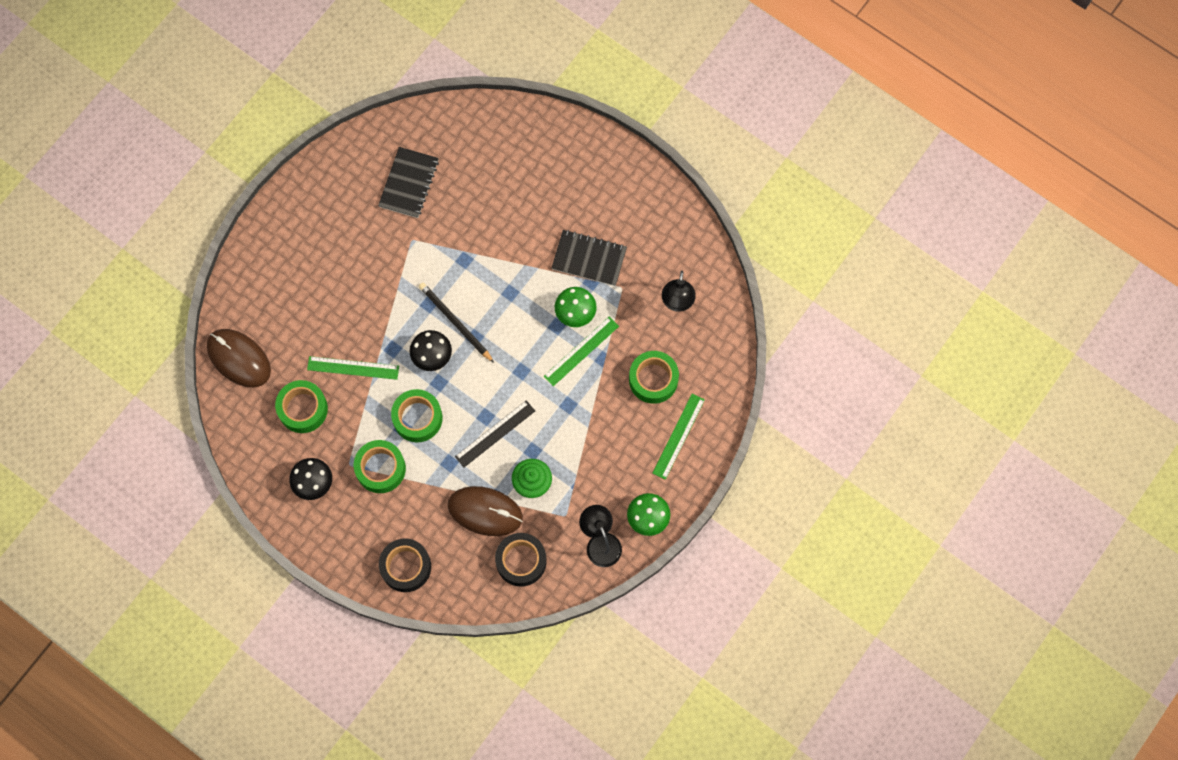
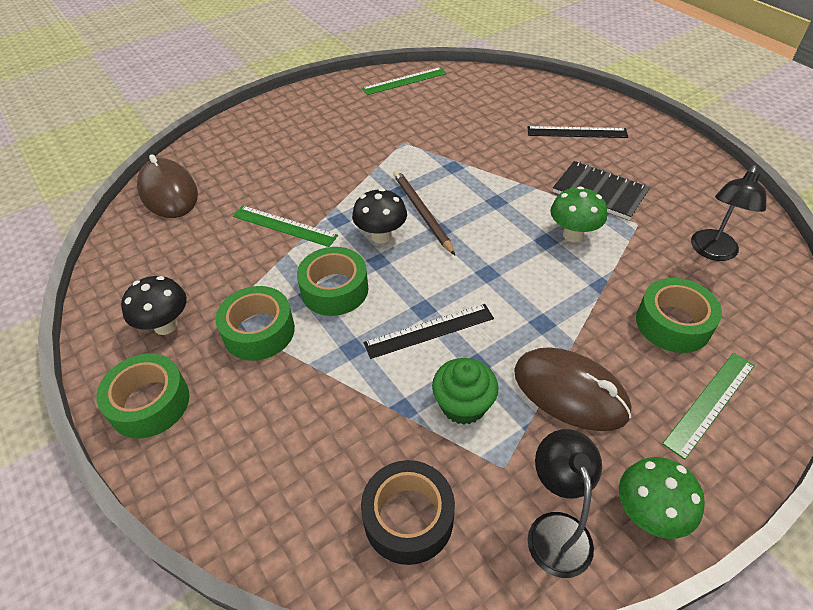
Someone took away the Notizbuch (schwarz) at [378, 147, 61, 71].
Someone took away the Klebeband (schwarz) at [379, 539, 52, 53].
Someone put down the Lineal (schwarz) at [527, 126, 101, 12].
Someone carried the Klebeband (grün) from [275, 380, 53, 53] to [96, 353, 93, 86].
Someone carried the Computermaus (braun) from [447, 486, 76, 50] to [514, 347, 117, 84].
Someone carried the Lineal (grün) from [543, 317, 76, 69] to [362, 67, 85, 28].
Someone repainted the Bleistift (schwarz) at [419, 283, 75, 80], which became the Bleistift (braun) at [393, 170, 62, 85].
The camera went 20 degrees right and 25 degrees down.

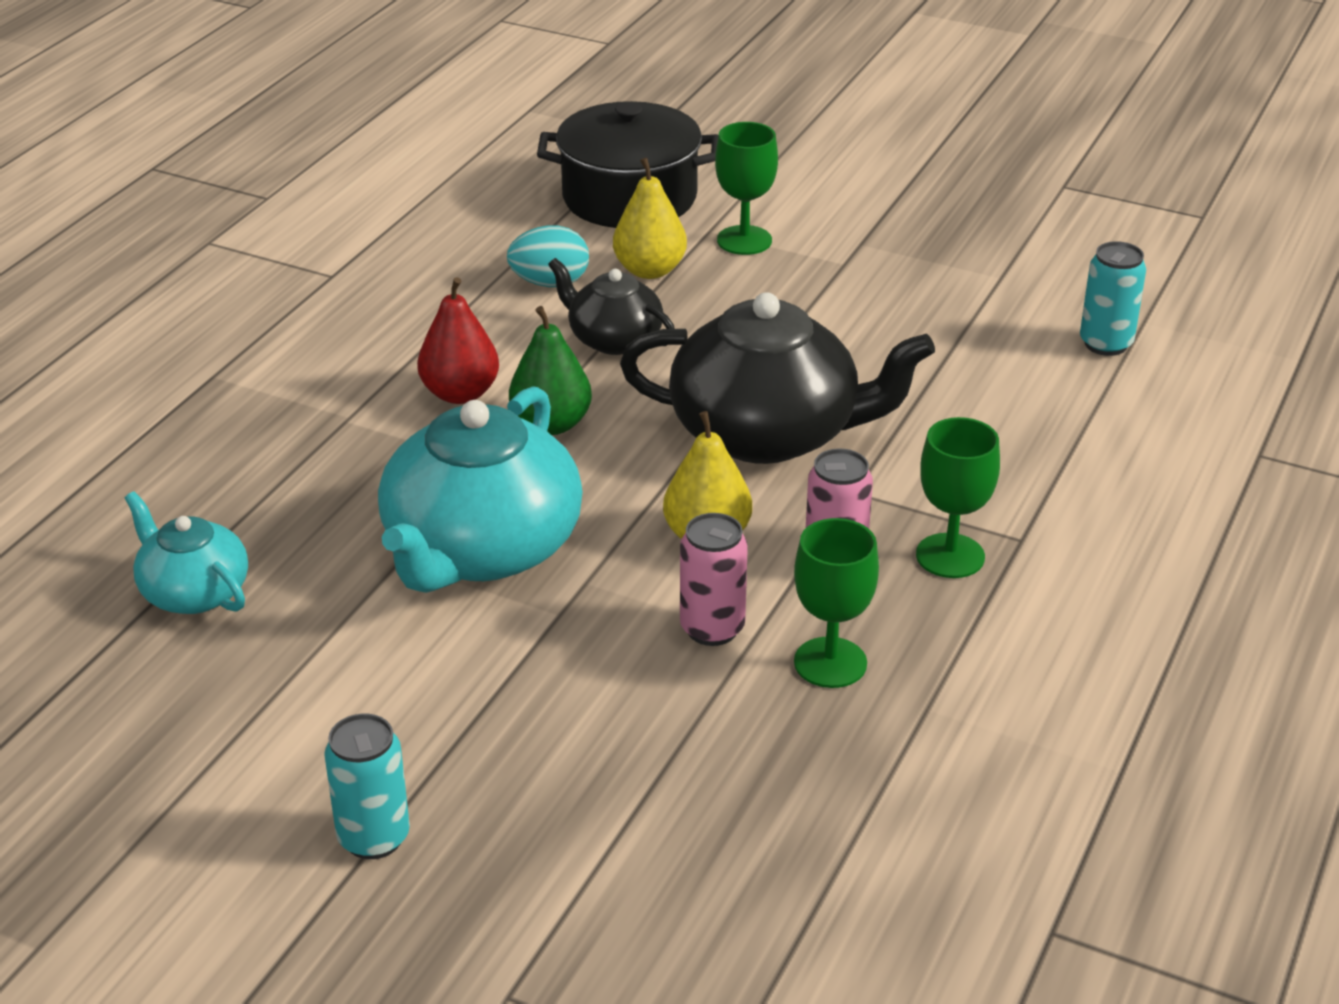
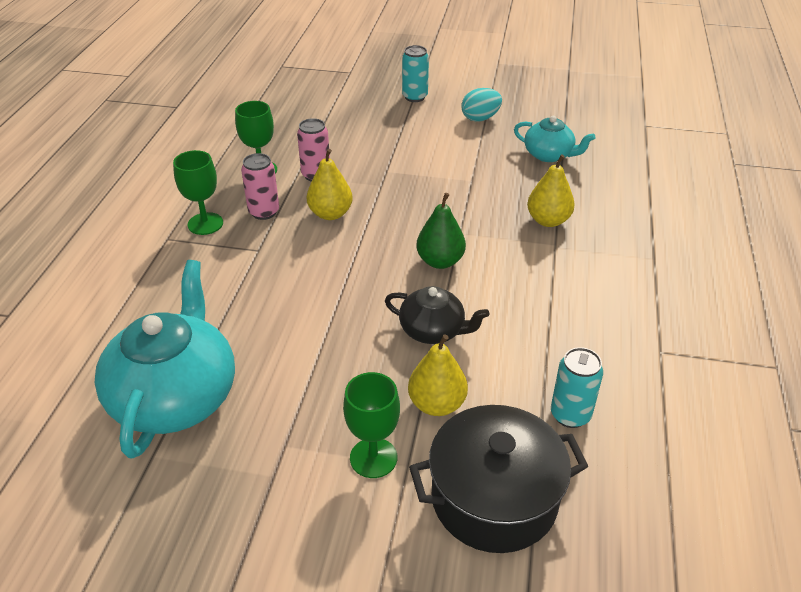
Someone took away the Birne (rot) at [417, 277, 82, 127].
Someone took away the Teekanne (schwarz) at [620, 292, 315, 172].
Someone put down the Birne (gelb) at [527, 154, 48, 73].
Someone carried the Teekanne (türkis) from [378, 386, 205, 207] to [94, 260, 141, 199].
Someone carried the Ei (türkis) from [507, 225, 82, 62] to [462, 88, 40, 34].
Someone carried the Dose (türkis) from [1080, 241, 66, 115] to [551, 347, 52, 81].
The camera went 165 degrees right and 5 degrees up.

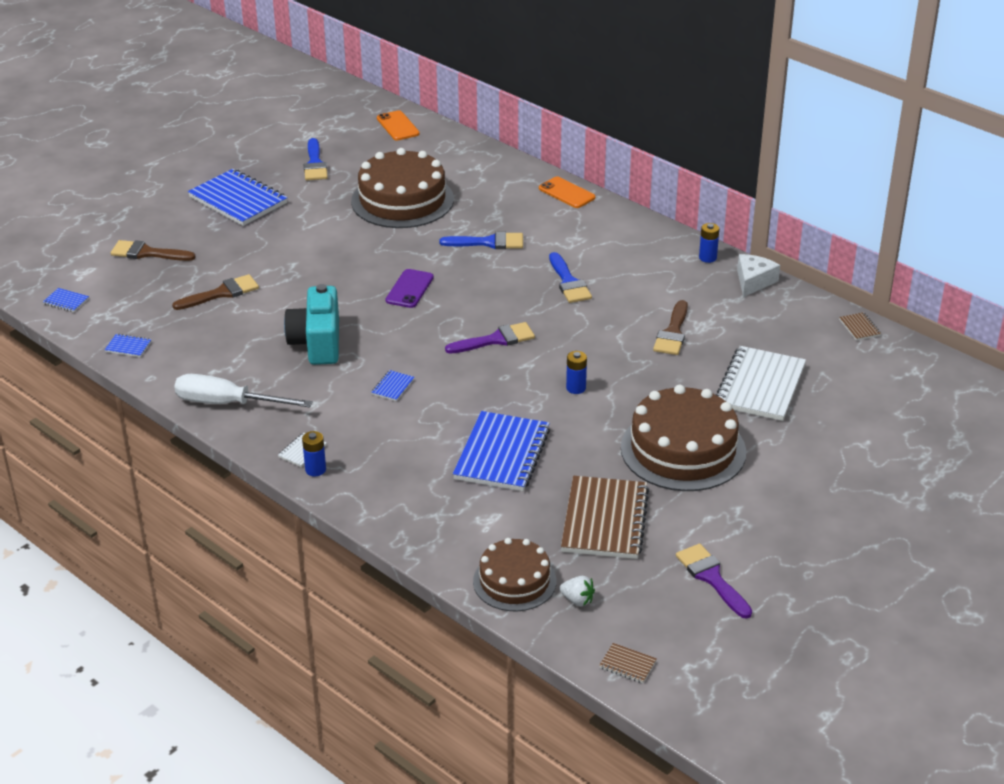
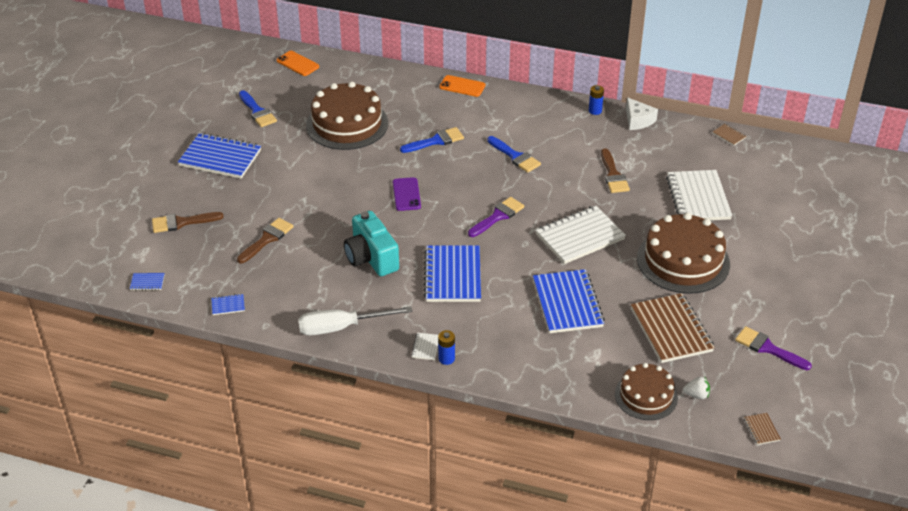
Someone swapped the Batterie (blau) at [566, 351, 21, 43] for the Notizbuch (weiß) at [536, 206, 90, 58].
Someone rotated the Notizbuch (braun) at [599, 643, 58, 40] by 75 degrees clockwise.
Someone rotated the Käse (weiß) at [737, 254, 43, 43] by 150 degrees clockwise.
Someone scaled the Notizbuch (blau) at [371, 370, 44, 31] by 2.43.
The camera went 25 degrees left and 5 degrees up.

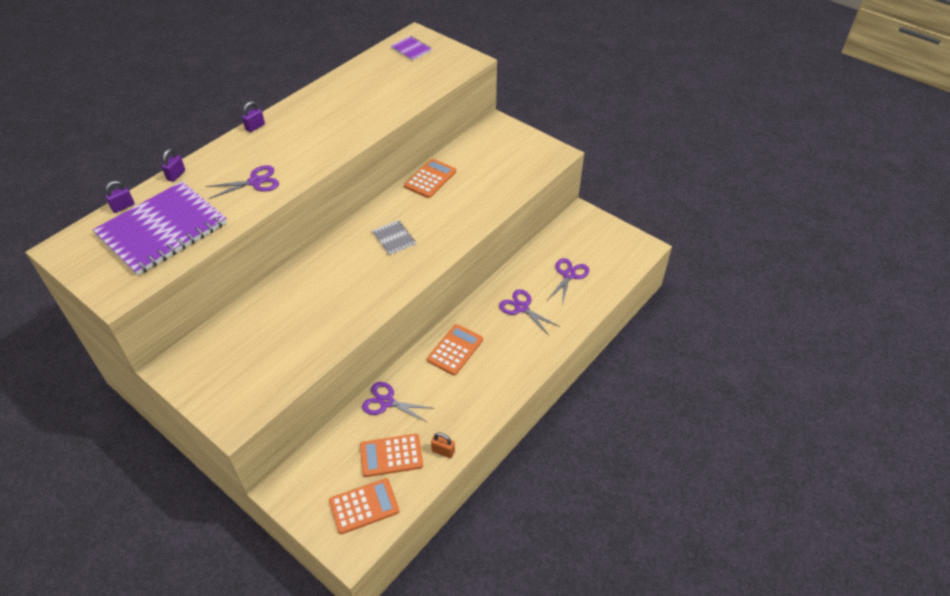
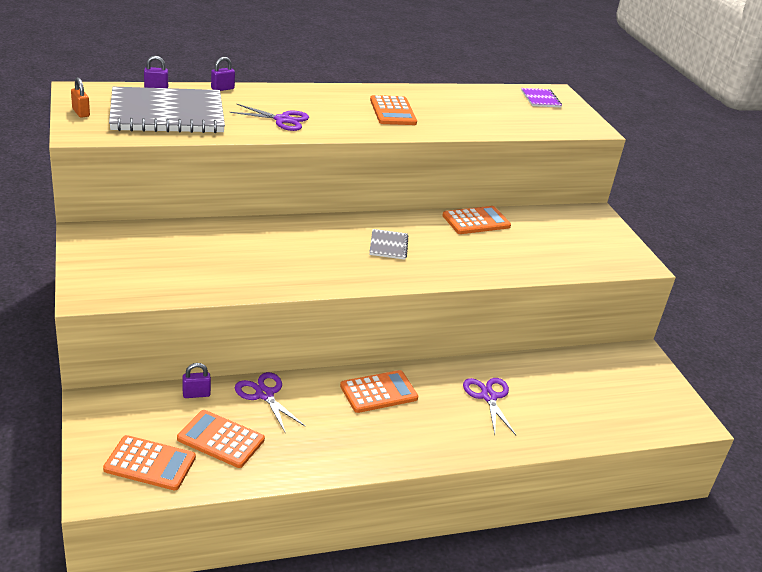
Someone took away the Schere (lila) at [548, 258, 41, 48].
Someone put down the Taschenrechner (orange) at [370, 95, 47, 30].
Someone carried the Vorhängeschloss (lila) from [242, 101, 23, 31] to [182, 363, 29, 35].
Someone carried the Vorhängeschloss (orange) from [431, 433, 24, 25] to [71, 77, 19, 41].
Someone repainted the Notizbuch (lila) at [93, 181, 134, 94], which became the Notizbuch (grau) at [109, 87, 116, 46].
The camera went 30 degrees right and 15 degrees down.

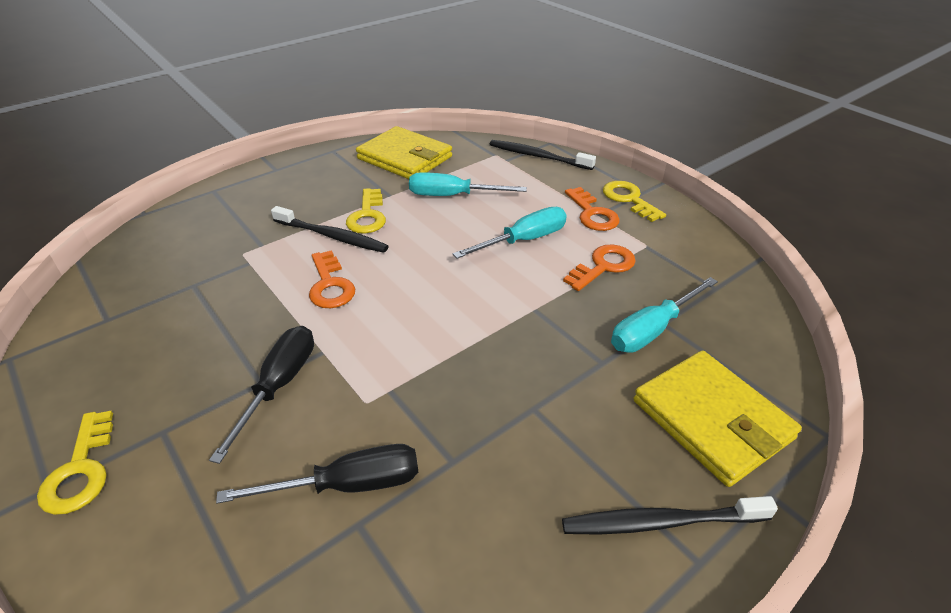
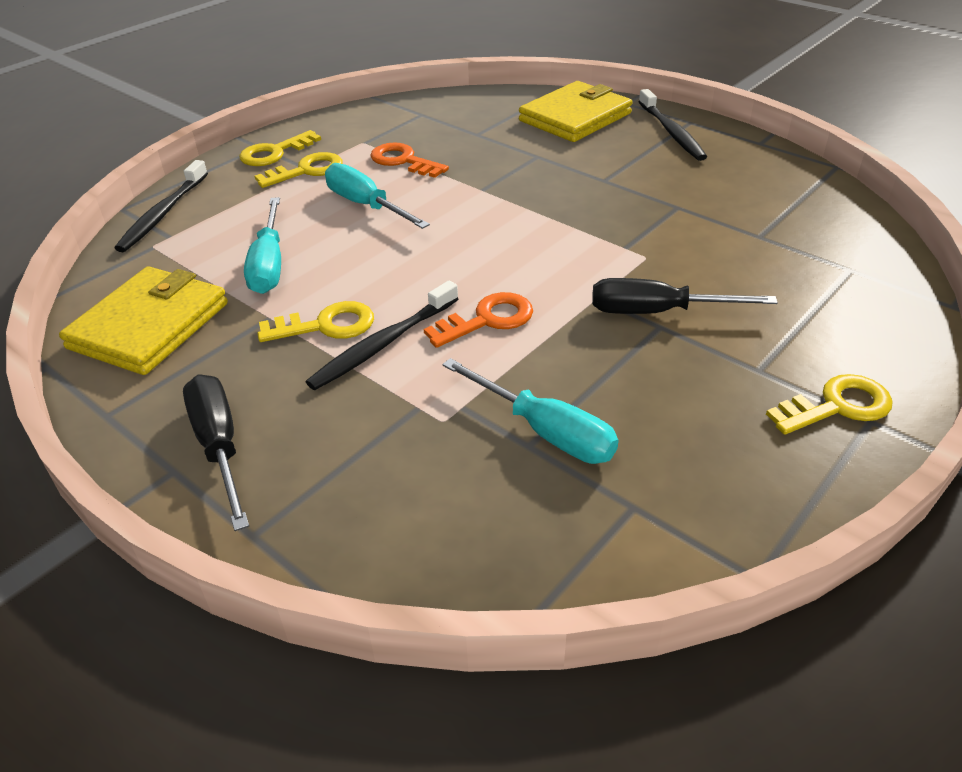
Someone carried the Schraubenzieher (schwarz) from [216, 444, 202, 60] to [183, 374, 66, 157].
Someone carried the Schraubenzieher (türkis) from [611, 277, 107, 76] to [442, 358, 176, 106].
Someone repainted the Schlüssel (orange) at [565, 187, 55, 44], which became the Schlüssel (gelb) at [254, 152, 89, 36].
Someone rotated the Zahnbürste (schwarz) at [271, 206, 118, 47] by 150 degrees counterclockwise.
The camera went 100 degrees left and 0 degrees up.

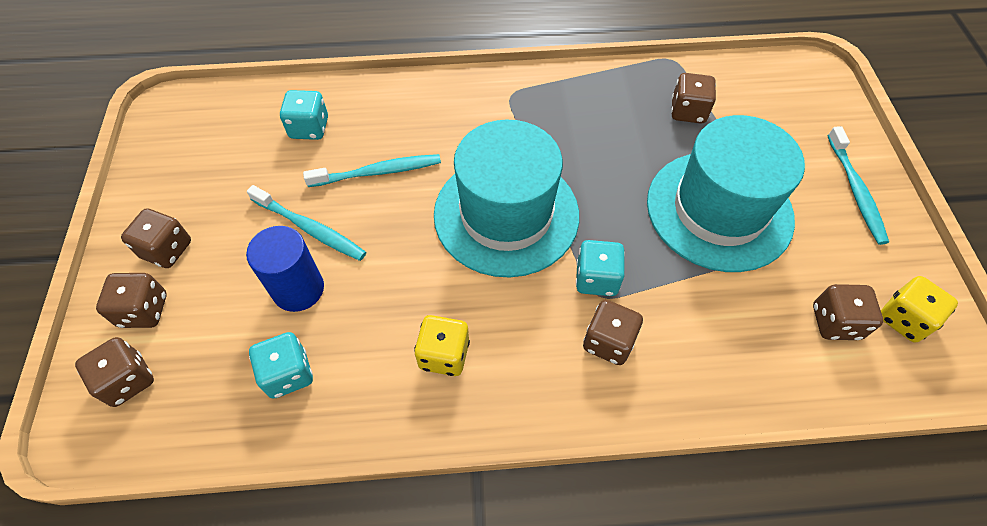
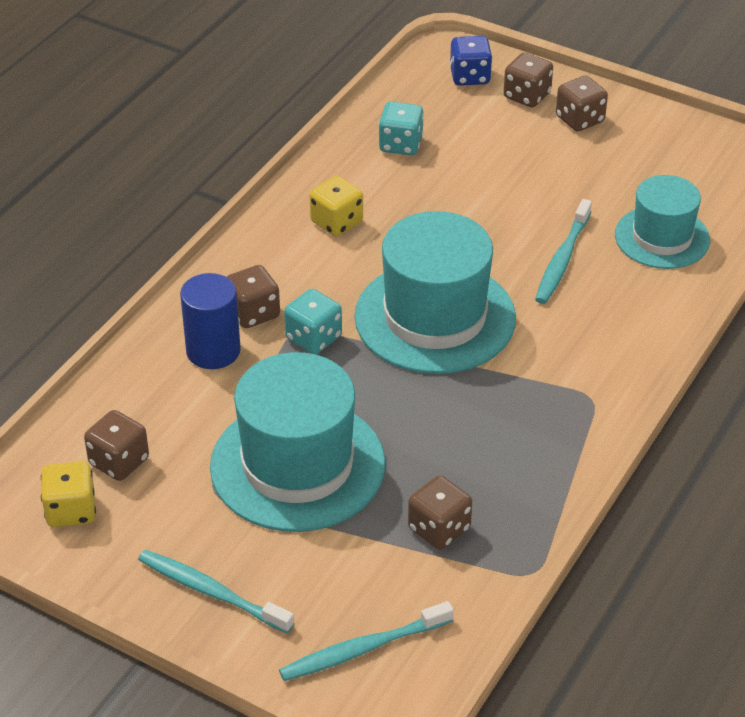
Someone carried the Vollzylinder (blau) from [246, 226, 78, 86] to [180, 273, 61, 96].
Someone carried the Zahnbürste (türkis) from [247, 185, 119, 76] to [279, 601, 175, 80].
Someone swapped the Spielwürfel (türkis) at [280, 90, 48, 50] for the Hut (türkis) at [615, 175, 95, 94].
Someone repainted the Spielwürfel (braun) at [75, 337, 79, 70], which became the Spielwürfel (blau) at [450, 36, 42, 50].
The camera went 125 degrees right and 15 degrees down.

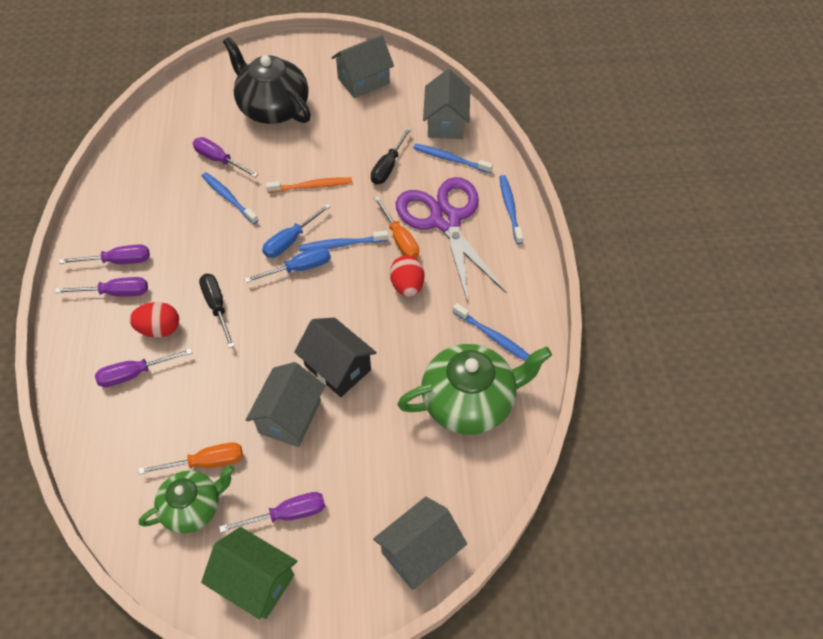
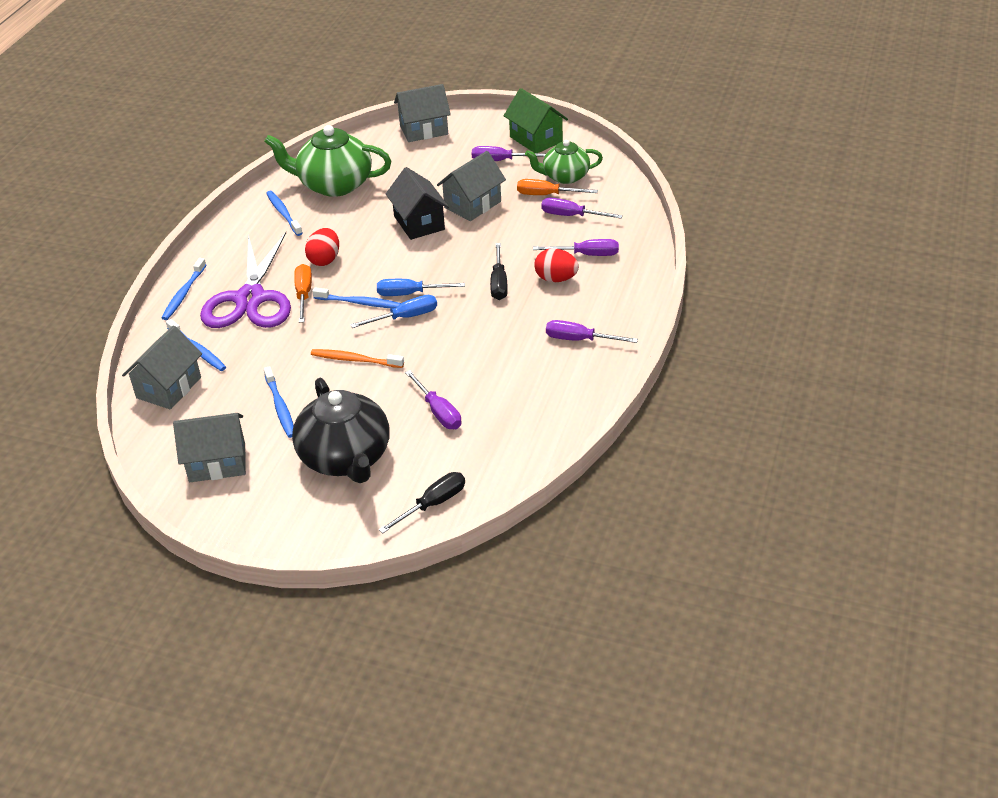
Someone carried the Schraubenzieher (lila) from [55, 277, 93, 20] to [541, 198, 82, 21].
Someone carried the Zahnbürste (blau) from [202, 172, 56, 52] to [264, 366, 30, 72].
Someone carried the Schraubenzieher (schwarz) from [371, 127, 41, 58] to [379, 472, 86, 61].
The camera went 155 degrees left and 15 degrees down.

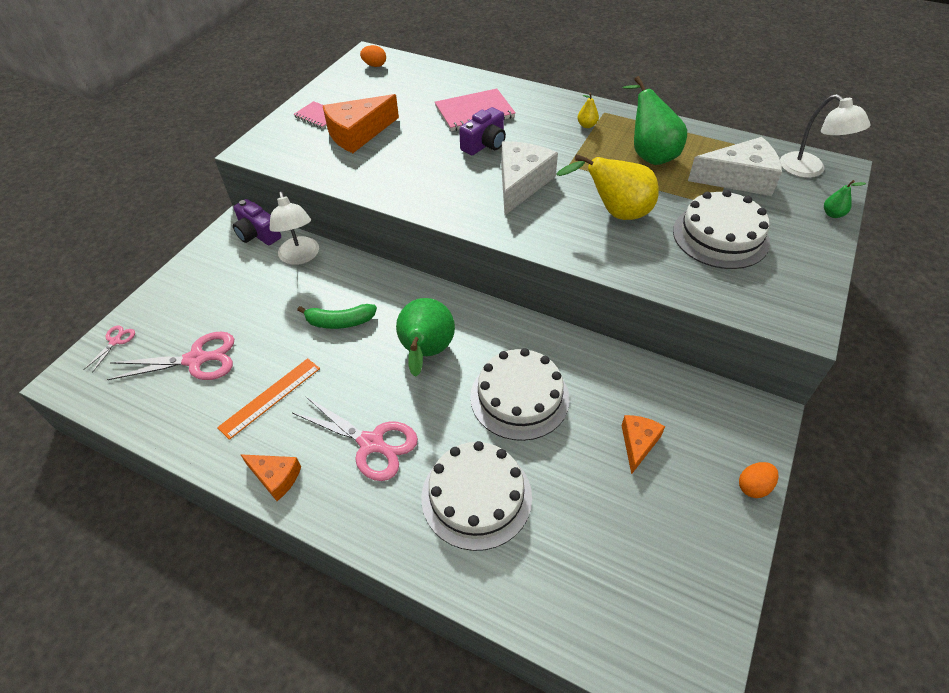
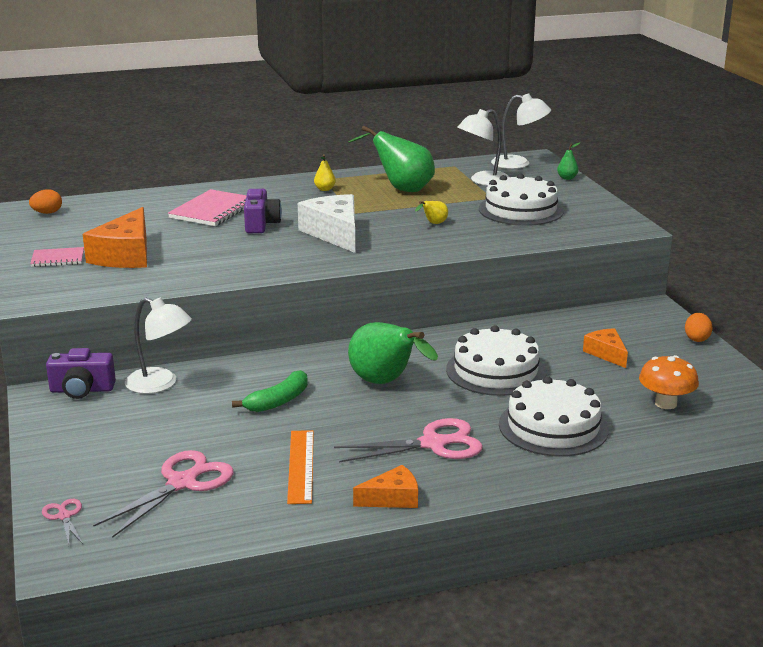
Someone put down the Pilz (orange) at [639, 355, 60, 54].
Someone swapped the Käse (weiß) at [688, 137, 94, 59] for the Lampe (weiß) at [458, 109, 51, 77].
Someone scaled the Birne (gelb) at [556, 154, 103, 66] by 0.44.
The camera went 45 degrees left and 25 degrees down.

